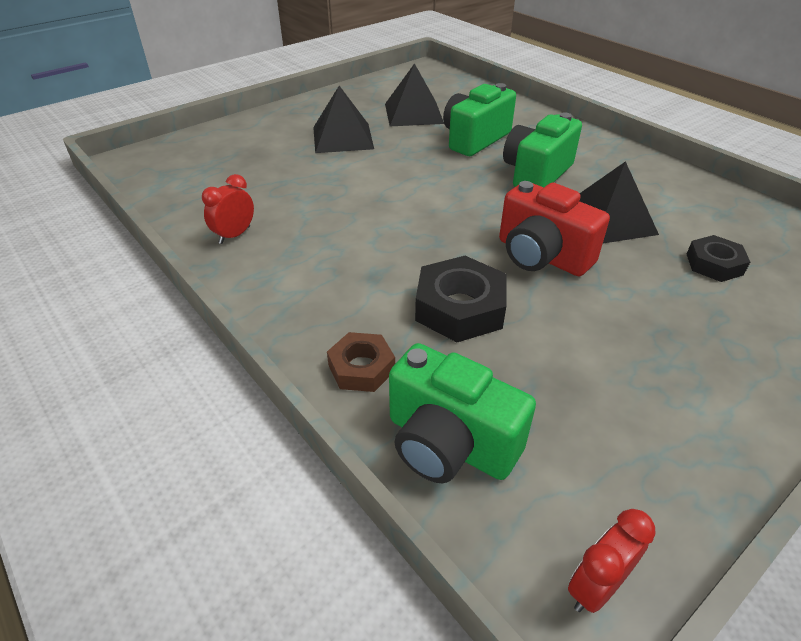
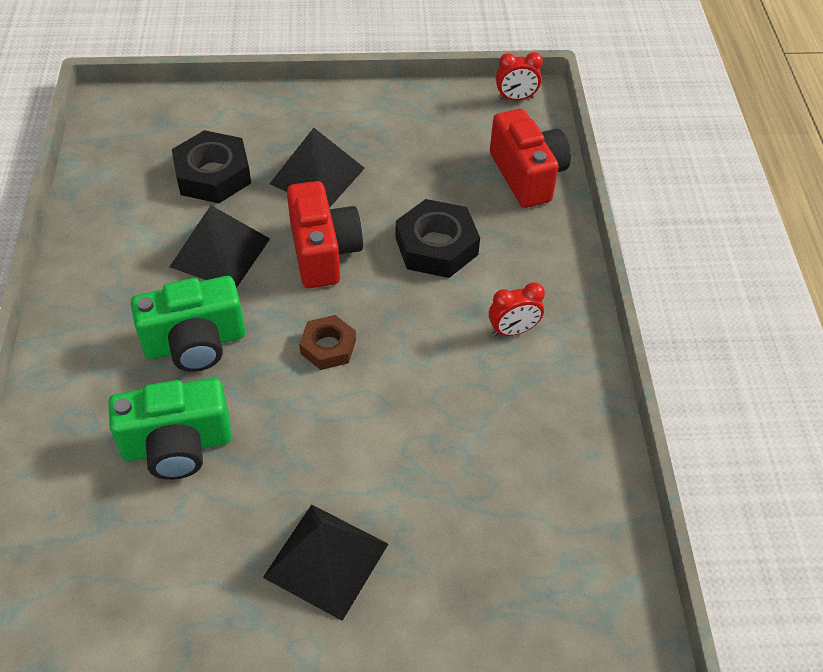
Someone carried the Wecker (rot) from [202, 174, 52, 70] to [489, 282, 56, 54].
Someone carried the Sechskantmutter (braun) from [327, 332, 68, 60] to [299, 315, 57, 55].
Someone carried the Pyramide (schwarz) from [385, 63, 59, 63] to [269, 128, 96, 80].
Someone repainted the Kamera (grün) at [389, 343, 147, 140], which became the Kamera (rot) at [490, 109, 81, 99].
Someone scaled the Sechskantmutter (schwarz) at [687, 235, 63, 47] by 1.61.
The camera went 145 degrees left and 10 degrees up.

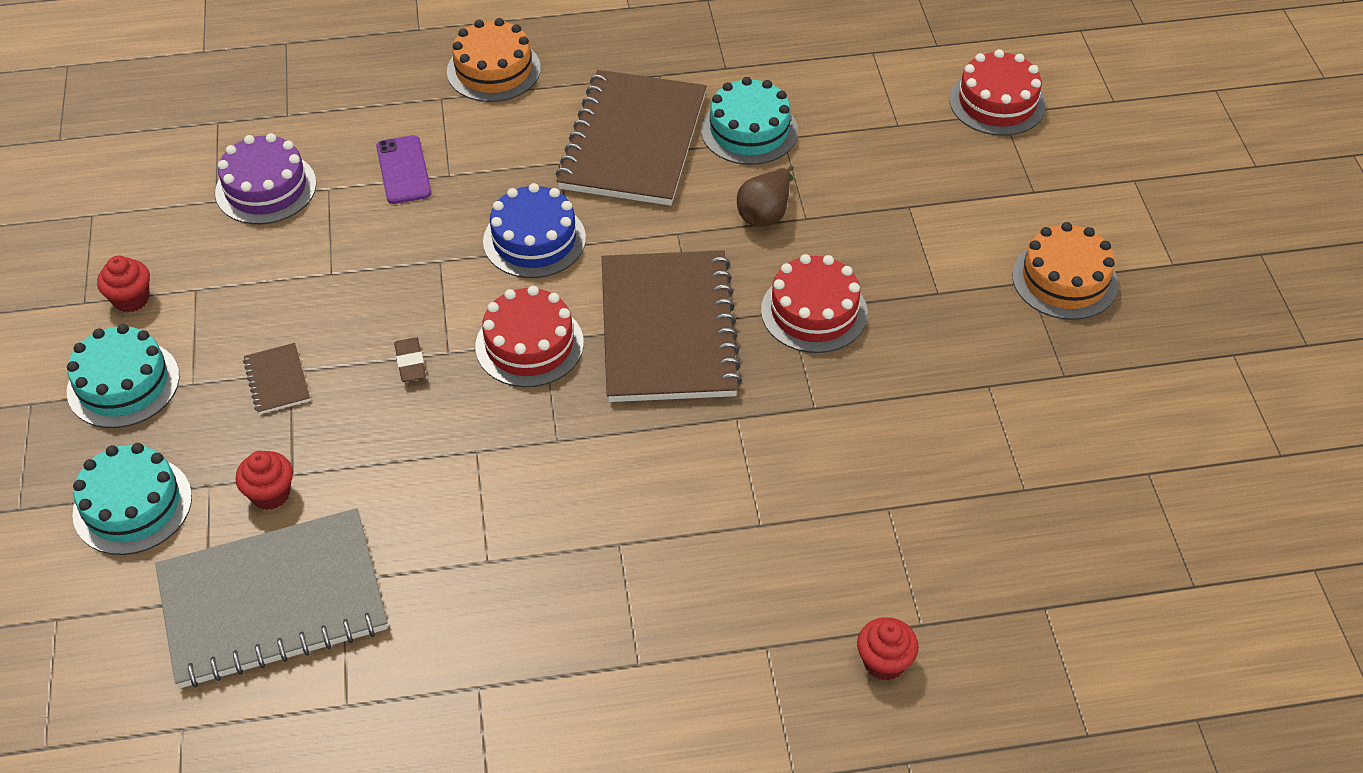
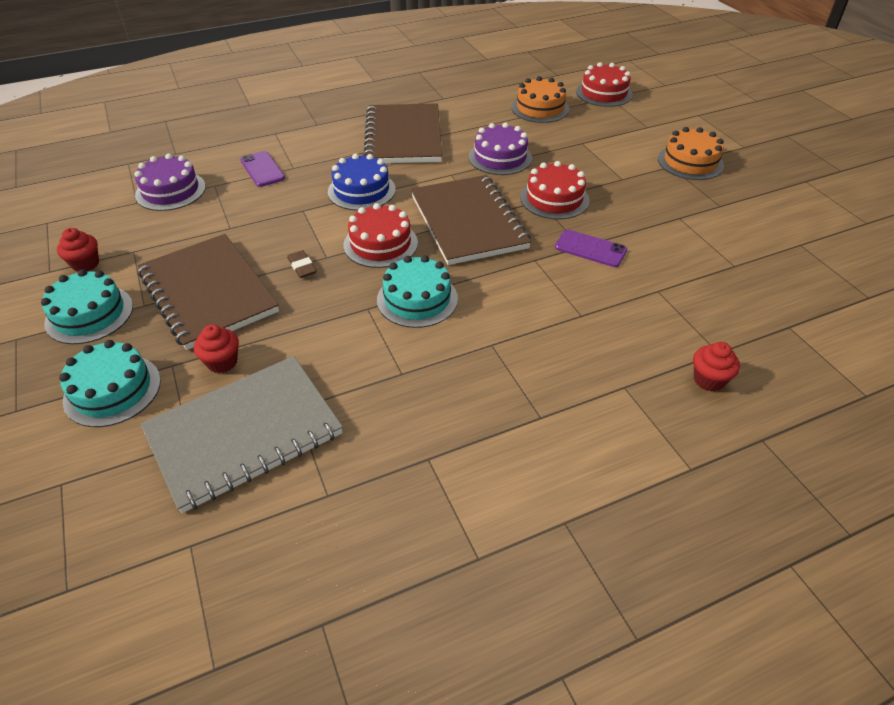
Someone put down the Handy (lila) at [555, 230, 72, 37].
Someone carried the Kuchen (orange) from [447, 18, 94, 84] to [511, 76, 58, 47].
Someone carried the Kuchen (türkis) from [701, 77, 97, 88] to [377, 255, 81, 73].
Someone swapped the Birne (braun) at [737, 166, 57, 61] for the Kuchen (lila) at [469, 123, 63, 52].
Someone scaled the Notizbuch (braun) at [243, 343, 67, 71] by 2.48.
The camera went 15 degrees left and 5 degrees down.

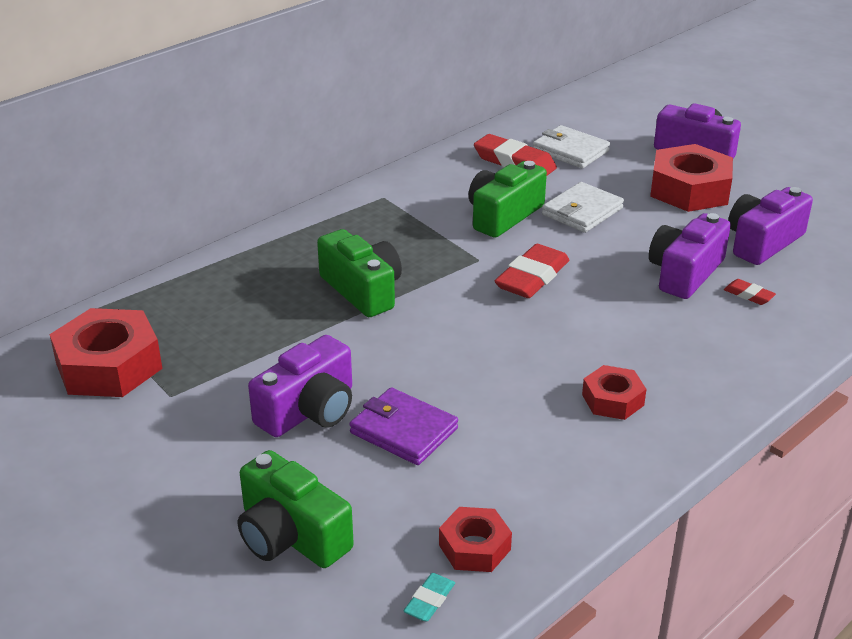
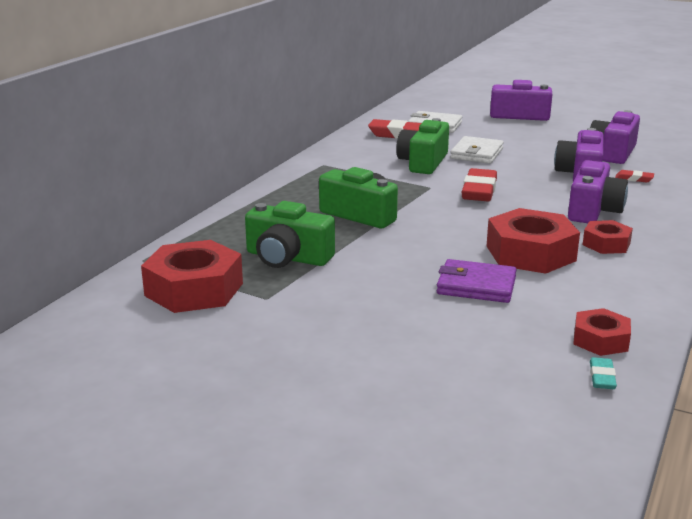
Someone carried the Kamera (grün) from [238, 450, 116, 118] to [245, 201, 90, 67].
Someone carried the Kamera (lila) from [248, 335, 104, 102] to [568, 160, 60, 63].
Someone carried the Sechskantmutter (rot) from [650, 144, 83, 68] to [487, 208, 93, 66].
The camera went 20 degrees left and 10 degrees down.

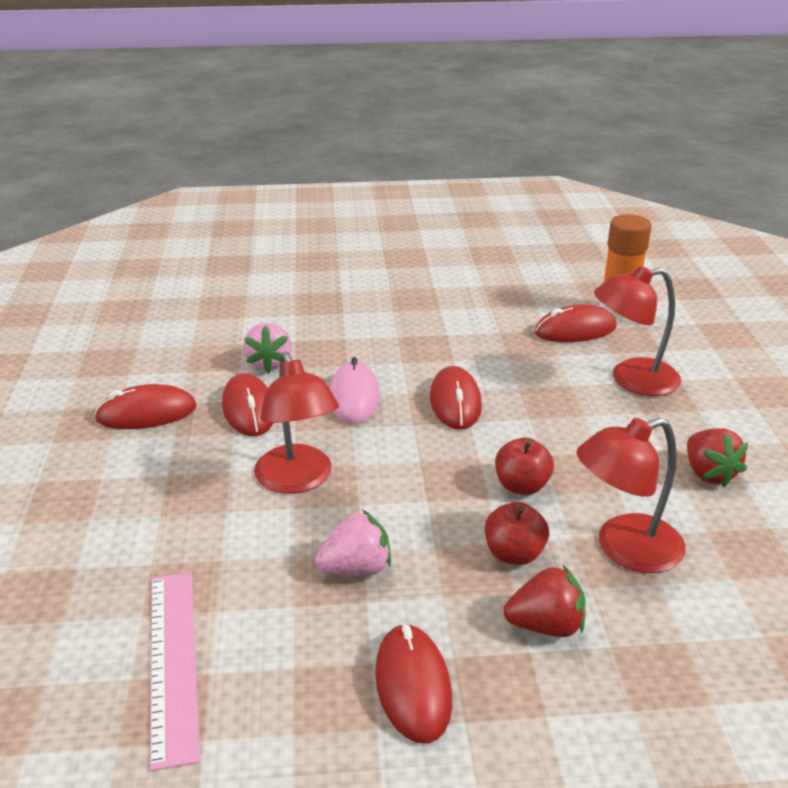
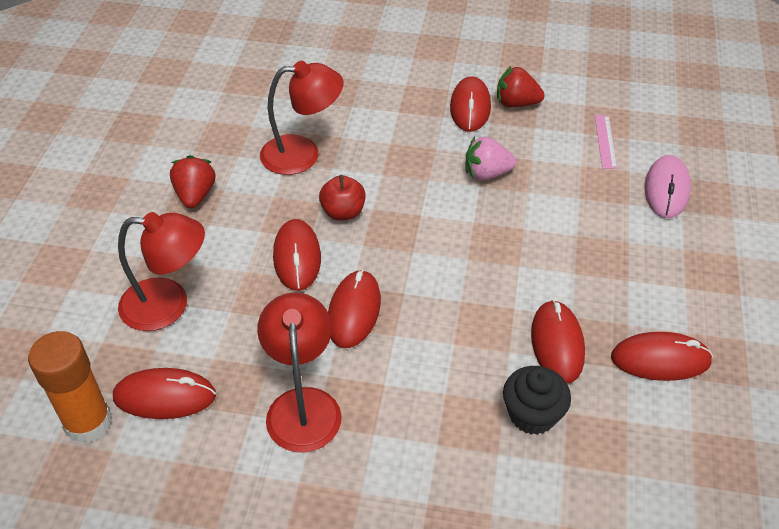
Someone took away the Apfel (rot) at [485, 502, 64, 63].
Someone put down the Computermaus (rot) at [273, 219, 48, 72].
Someone carried the Lampe (rot) from [254, 352, 85, 142] to [257, 293, 85, 159].
Someone carried the Computermaus (rosa) from [330, 357, 50, 67] to [645, 155, 46, 63].
Someone carried the Erdbeere (rot) from [503, 565, 83, 72] to [497, 66, 48, 42].
Someone swapped the Erdbeere (rosa) at [243, 323, 49, 50] for the Muffin (schwarz) at [503, 366, 68, 69].
Someone scaled the Lineal (rosa) at [150, 572, 50, 199] by 0.55.
The camera went 165 degrees left and 15 degrees up.

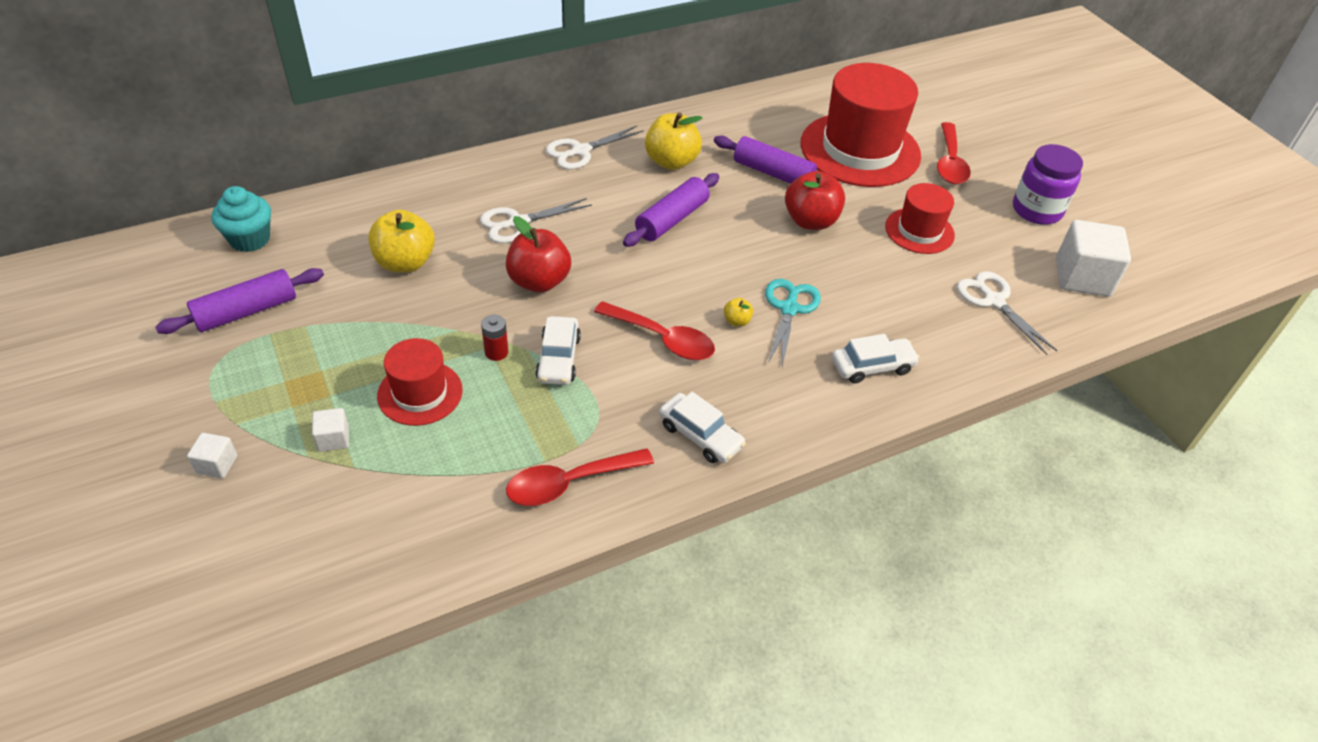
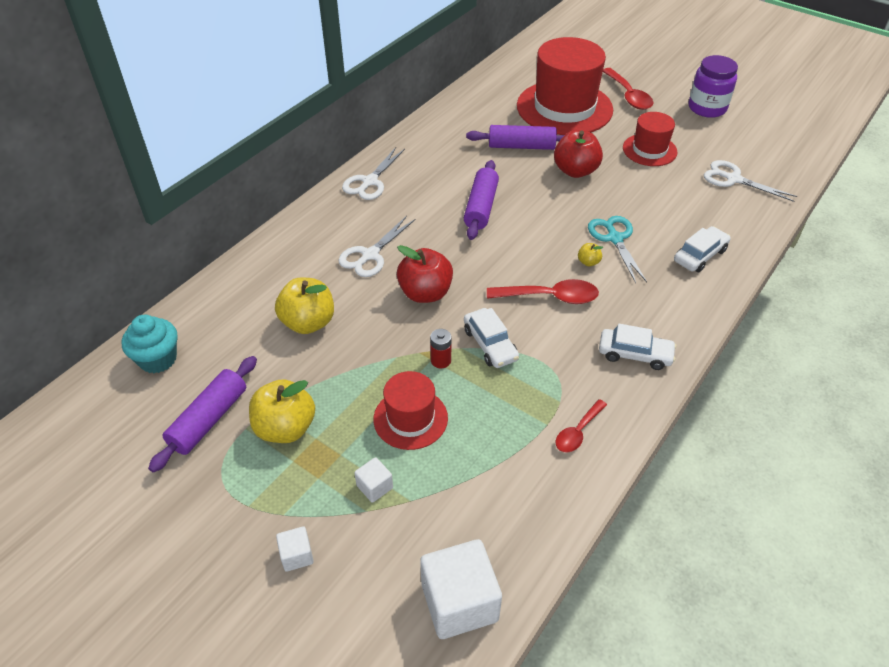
Someone carried the Apfel (gelb) from [645, 112, 57, 58] to [249, 380, 66, 63].
Someone carried the Kubus (weiß) from [1056, 220, 75, 77] to [420, 539, 82, 100].
Someone scaled the Löffel (rot) at [506, 448, 148, 58] by 0.62.
The camera went 25 degrees left and 0 degrees up.

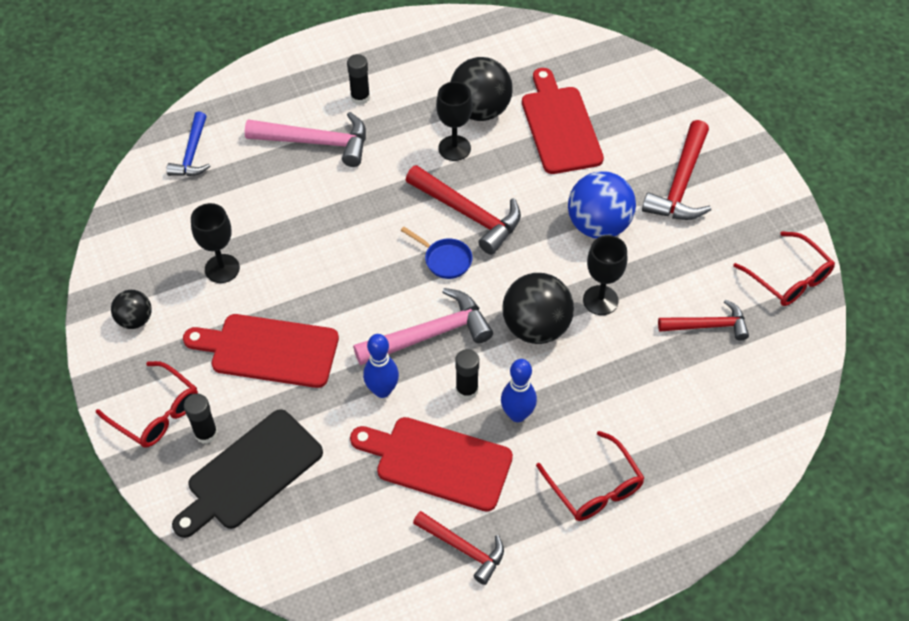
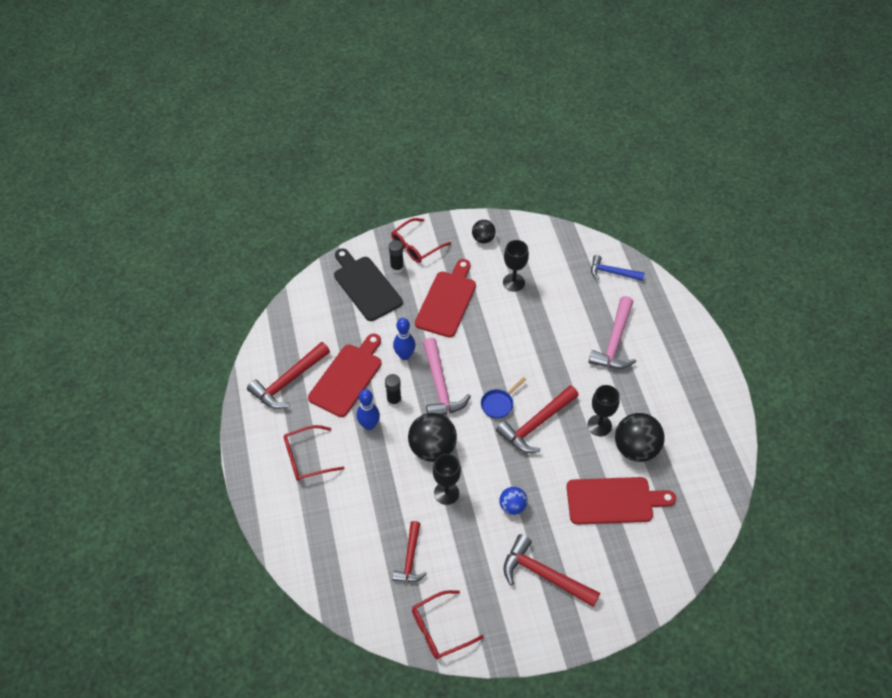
Someone took away the Klebestift (schwarz) at [347, 54, 23, 51].
Someone scaled the Hammer (rot) at [413, 511, 91, 74] by 1.54.
Someone scaled the Ball (blau) at [568, 171, 68, 68] by 0.56.
The camera went 100 degrees right and 0 degrees up.

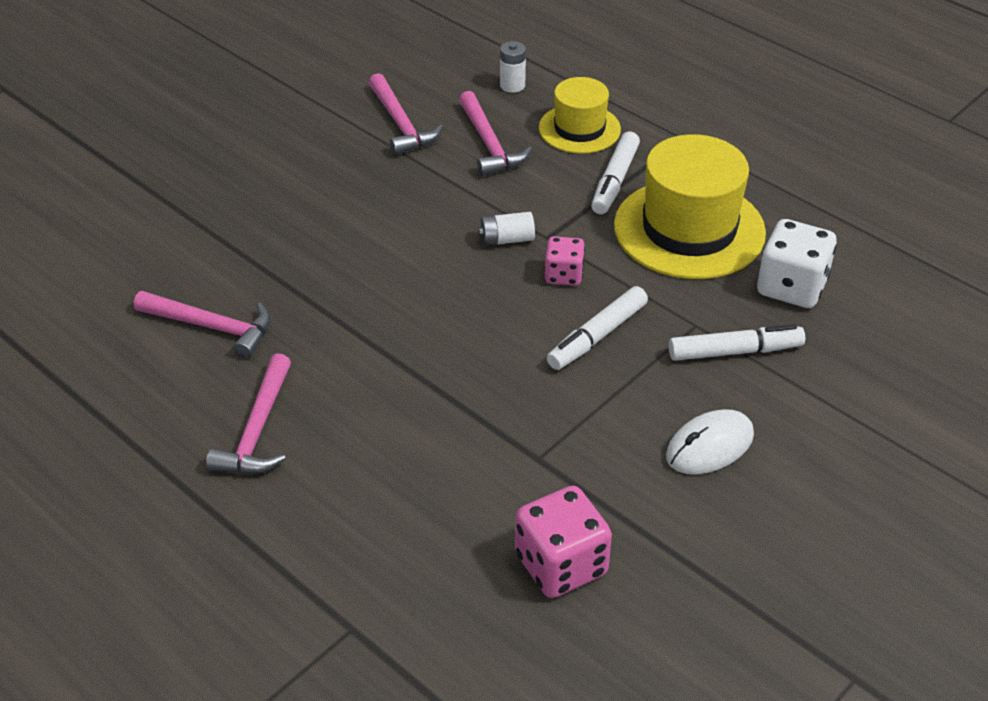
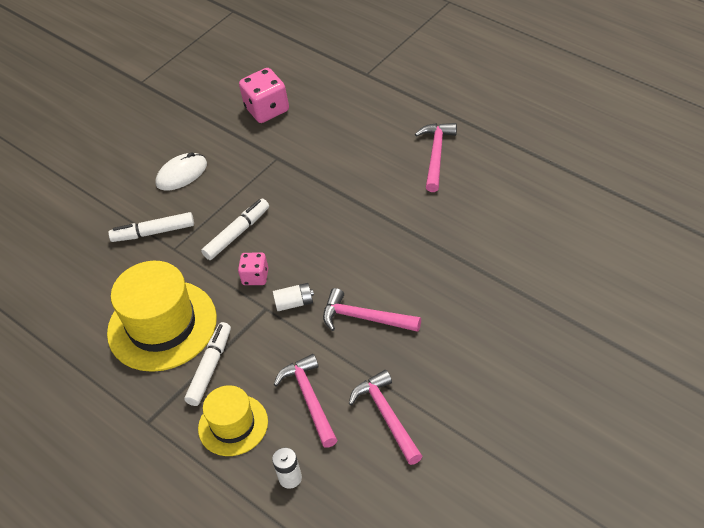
Someone took away the Spielwürfel (weiß) at [757, 219, 80, 89].
Someone carried the Hammer (rosa) from [134, 291, 137, 68] to [323, 288, 98, 44].
The camera went 175 degrees left and 5 degrees up.

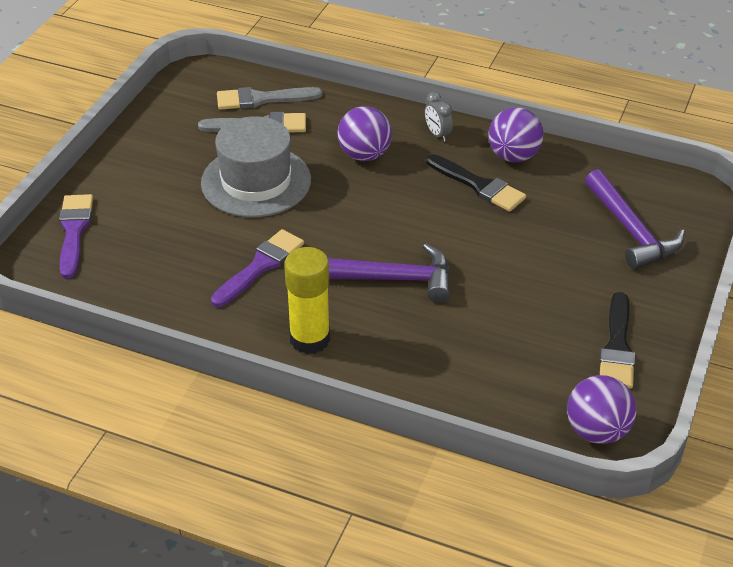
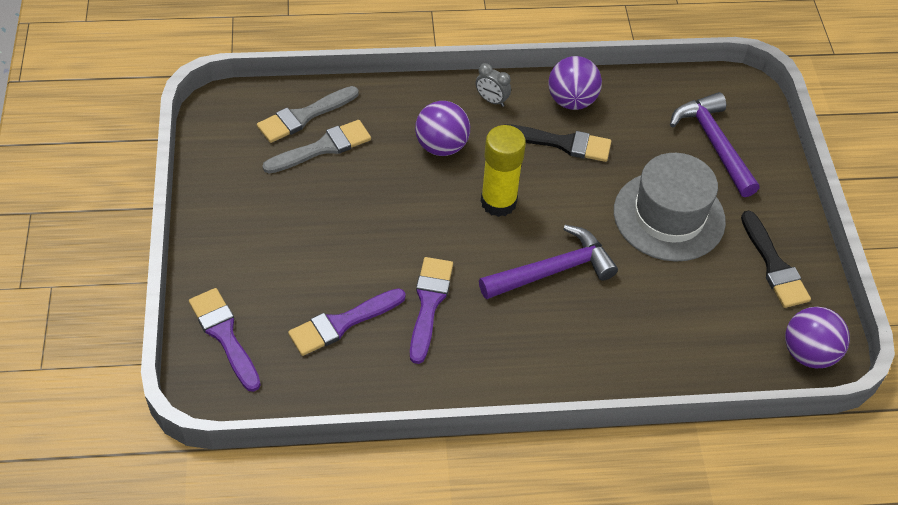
Someone put down the Pinsel (lila) at [288, 288, 118, 68].
Someone carried the Hut (grau) from [201, 116, 110, 101] to [614, 153, 112, 109].
Someone carried the Klebestift (gelb) from [284, 247, 46, 107] to [481, 125, 45, 92].
Someone rotated the Hammer (lila) at [585, 170, 100, 99] by 150 degrees counterclockwise.
The camera went 30 degrees left and 10 degrees up.

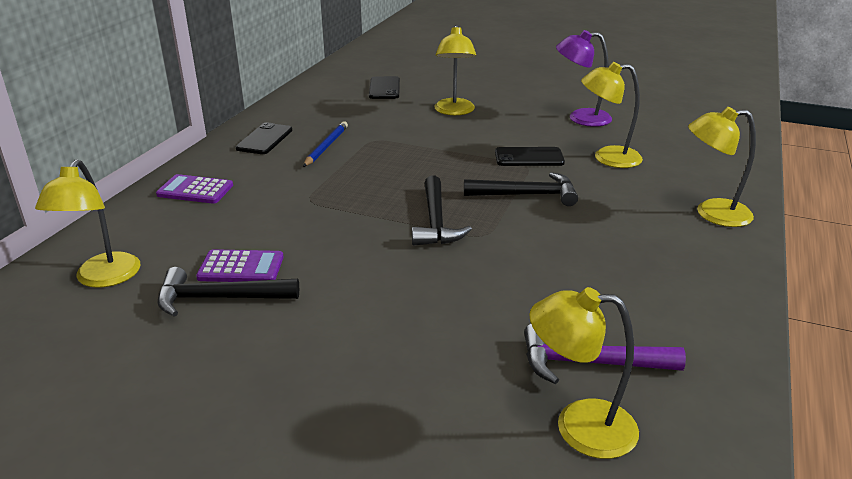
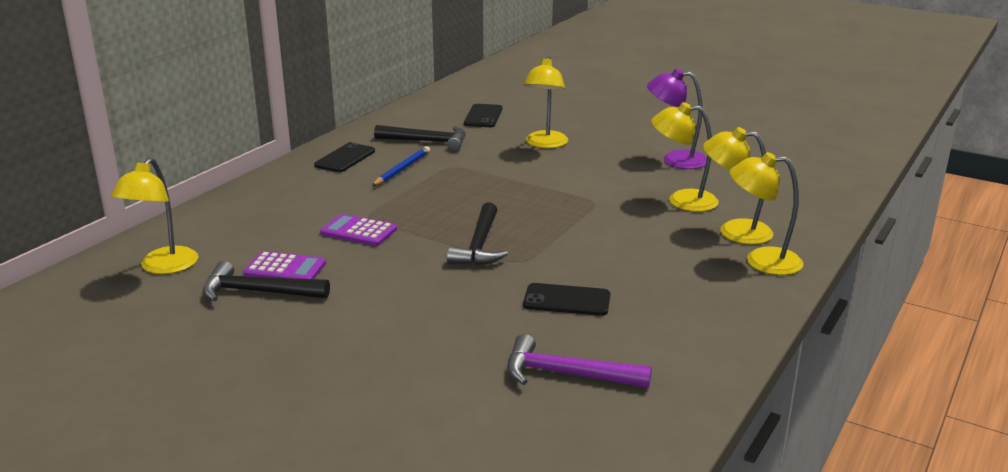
Someone carried the Taschenrechner (lila) from [156, 174, 77, 30] to [320, 214, 77, 32].
Someone carried the Hammer (schwarz) from [464, 172, 114, 34] to [374, 125, 92, 26].
Someone carried the Handy (schwarz) from [495, 147, 70, 19] to [523, 283, 87, 33].
Someone carried the Lampe (gelb) from [529, 287, 110, 172] to [703, 127, 70, 117].
The camera went 10 degrees right and 5 degrees down.

